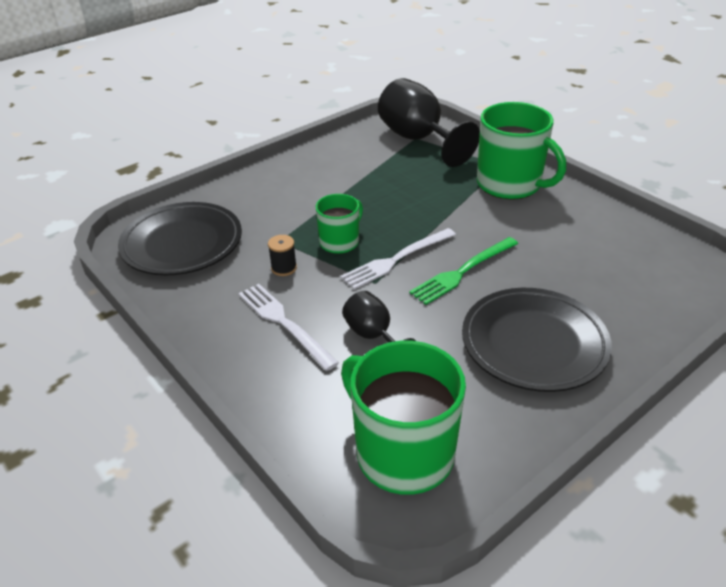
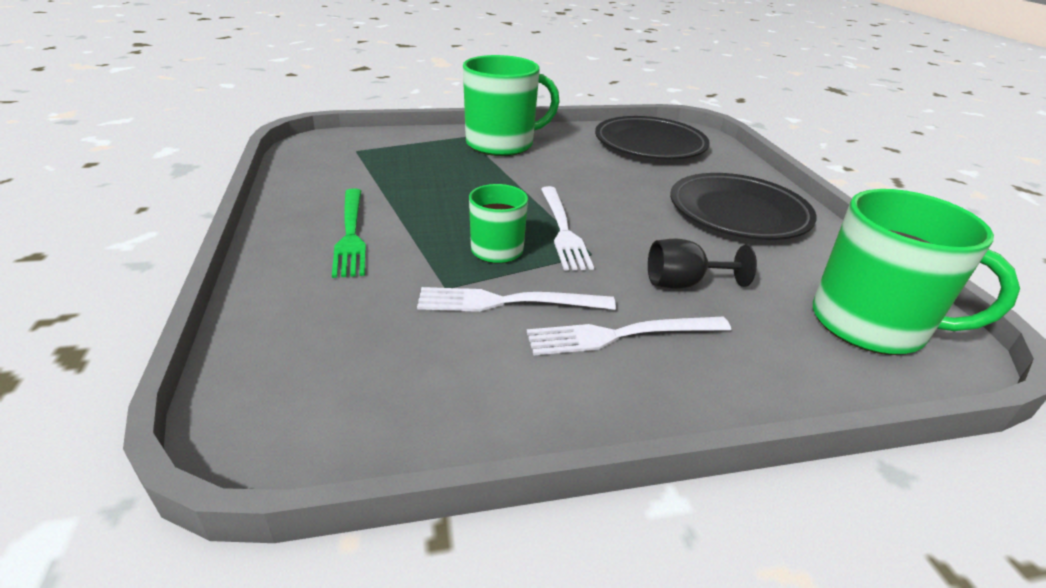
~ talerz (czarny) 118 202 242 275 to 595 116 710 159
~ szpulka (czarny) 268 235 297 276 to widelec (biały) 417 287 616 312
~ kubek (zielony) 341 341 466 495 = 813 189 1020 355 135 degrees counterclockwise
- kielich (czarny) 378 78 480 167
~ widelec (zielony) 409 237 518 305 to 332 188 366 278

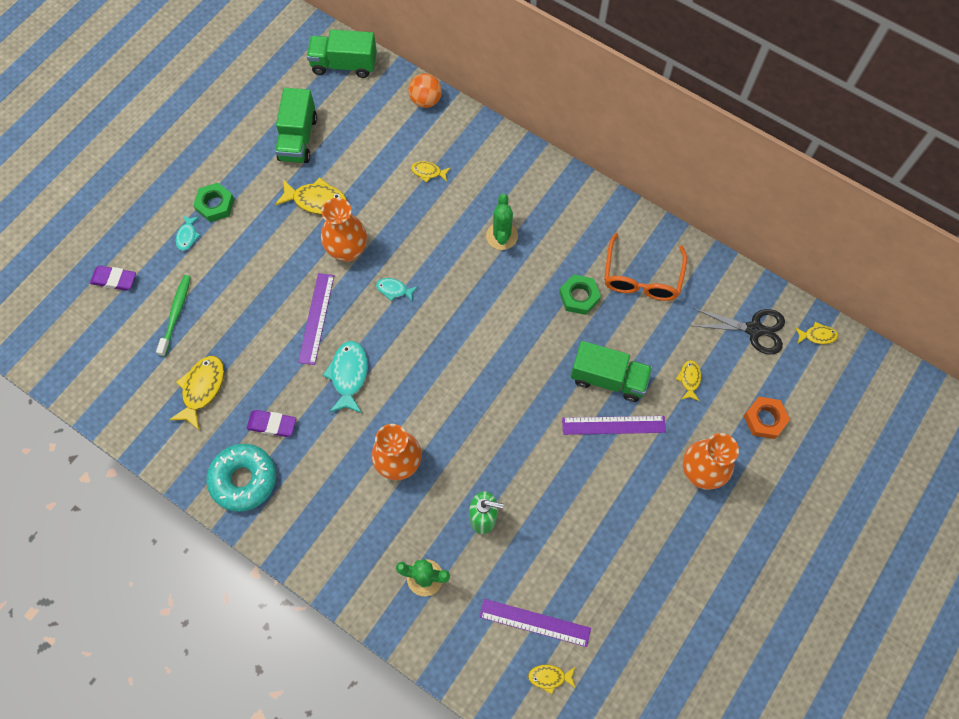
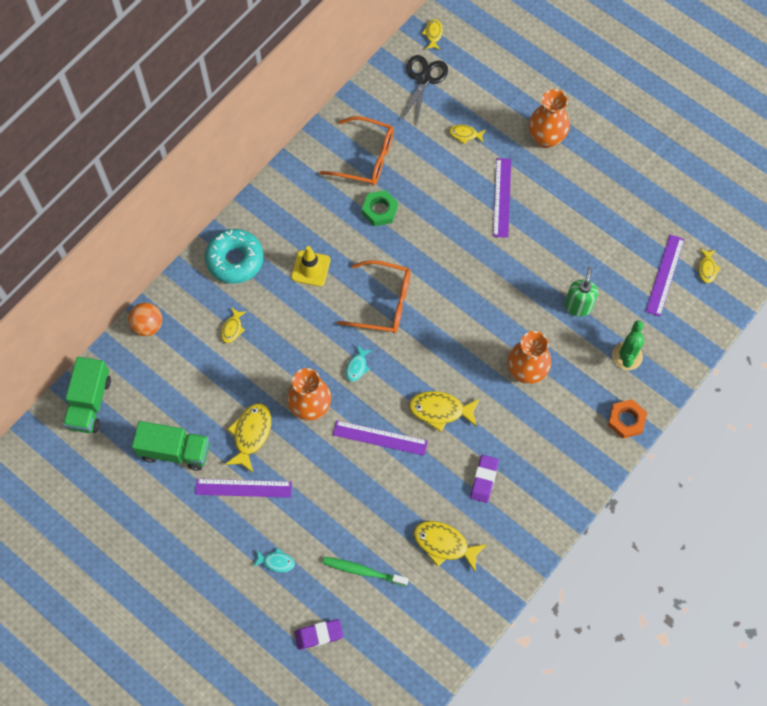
~ gumka do mazania (fioletowy) 90 266 136 291 = 294 619 343 650 60 degrees clockwise
- nakrętka (zielony) 193 183 235 222
~ donut (turkusowy) 206 444 276 512 to 205 229 264 284
~ ryba (turkusowy) 322 341 368 413 to ryba (żółty) 409 391 480 432
~ kaktus (zielony) 486 194 518 250 to pachołek (żółty) 291 246 330 287
- ciężarówka (zielony) 570 341 652 402
~ nakrętka (pomarańczowy) 744 397 790 439 to 608 399 647 439
+ linijka (fioletowy) 195 479 292 498
+ okulary (pomarańczowy) 337 260 410 333

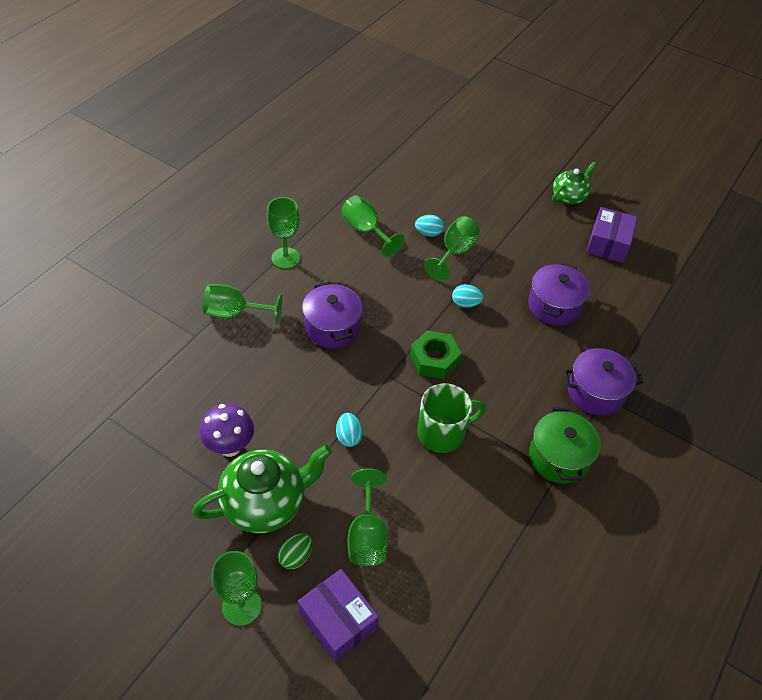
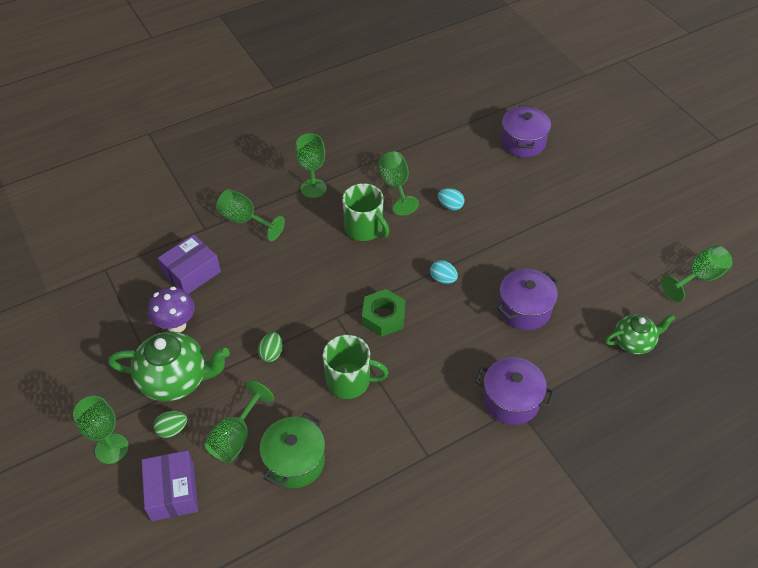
~ garnek (fioletowy) 302 282 363 348 to 501 105 551 157
~ jajko (turkusowy) 336 413 363 447 to jajko (zielony) 257 332 282 362
~ kielich (zielony) 424 216 480 281 to 661 245 733 302
~ garnek (zielony) 529 407 601 484 to 259 413 325 488
~ imbryk (zielony) 552 161 597 205 to 605 314 675 355
~ pudełko (fioletowy) 586 207 637 263 to 158 234 221 294
+ kubek (zielony) 342 183 389 241

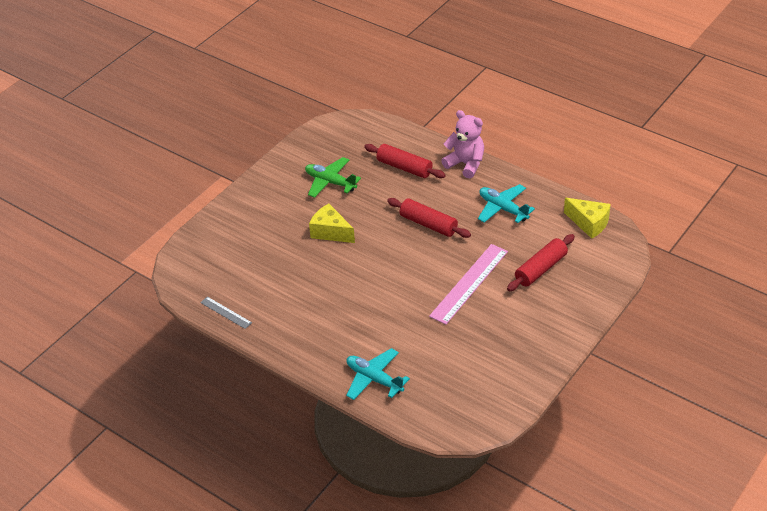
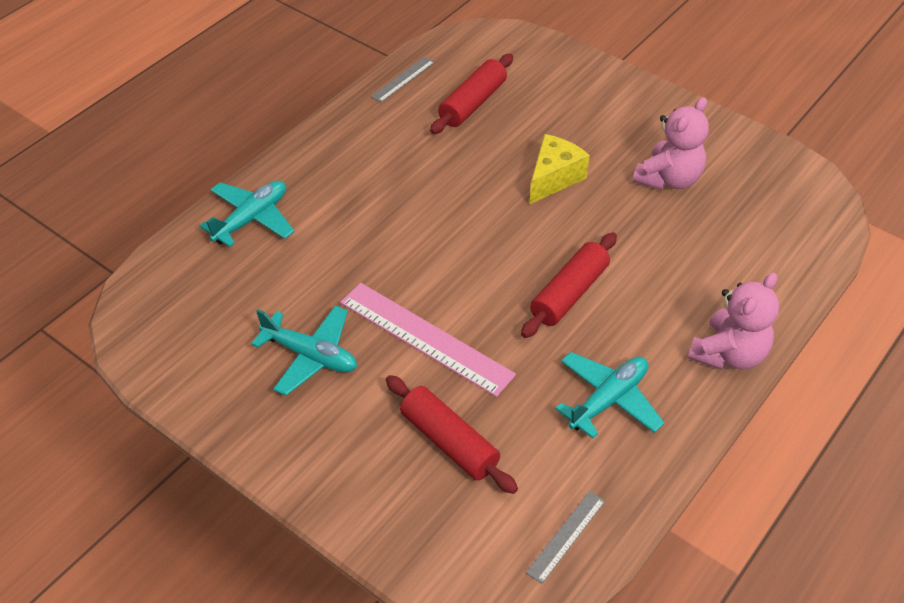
~ samolot (zielony) 305 157 361 198 to miś (różowy) 633 97 709 190
~ wałek do ciasta (czerwony) 364 144 446 178 to 430 54 513 134
~ ser (żółty) 564 198 611 239 to linijka (szary) 526 491 605 584
+ samolot (turkusowy) 251 306 357 396

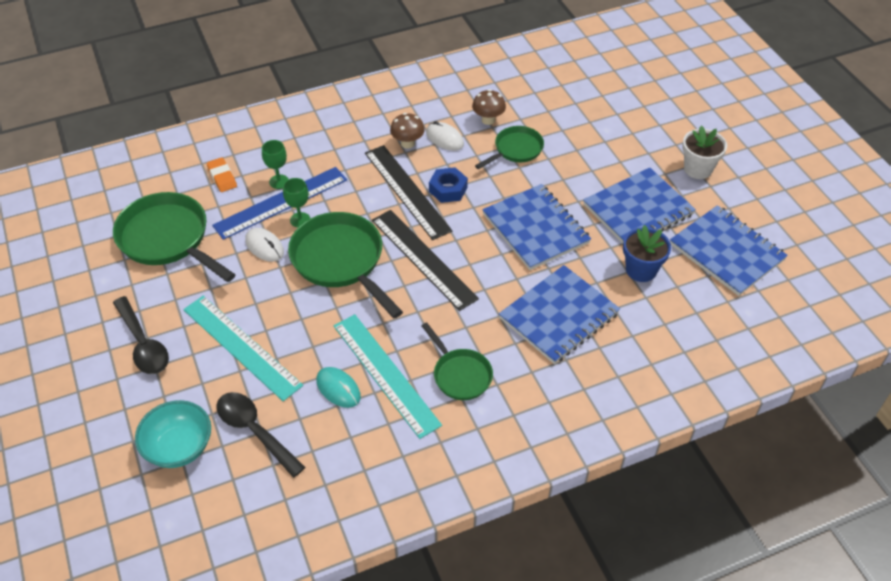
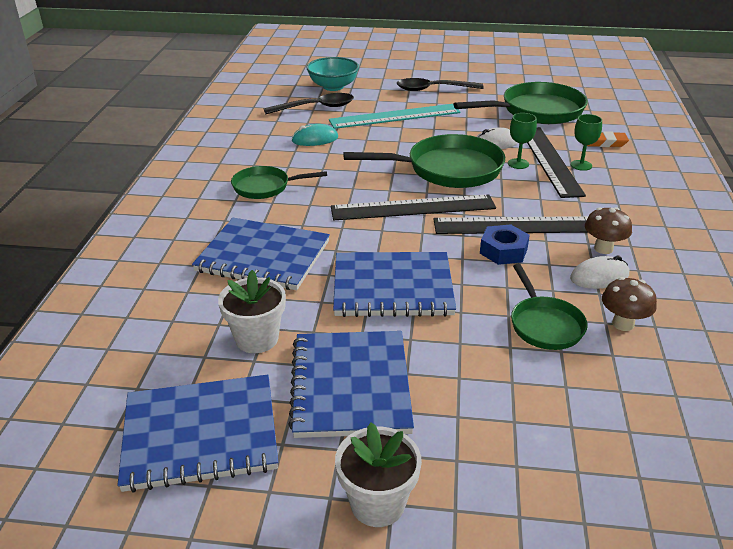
~ linijka (niebieski) 212 167 347 240 to linijka (czarny) 527 127 586 198
- linijka (turkusowy) 334 314 442 439
~ zeszyt (niebieski) 499 265 620 364 = 192 218 330 290 60 degrees counterclockwise
~ doniczka (niebieski) 623 225 671 282 to doniczka (biały) 218 270 286 353

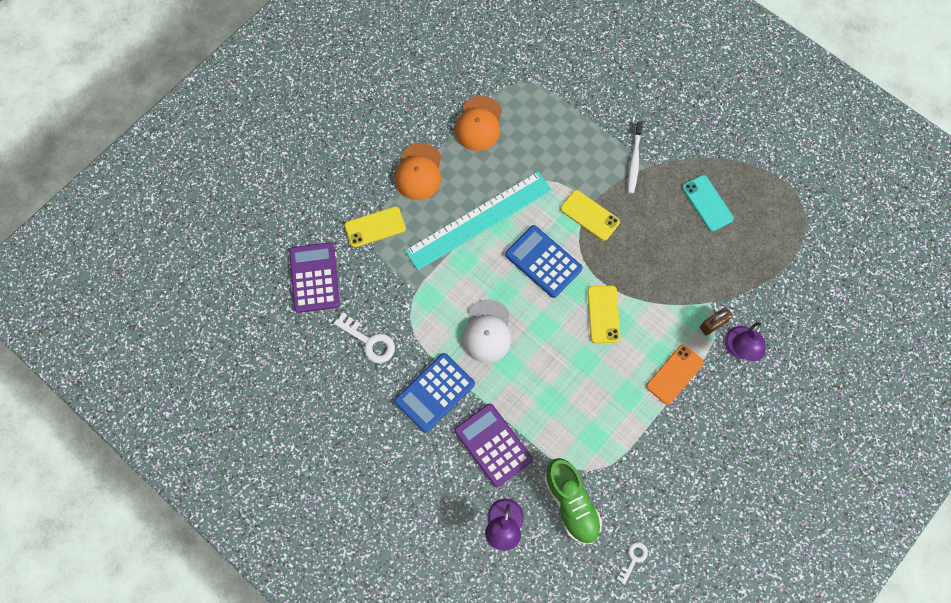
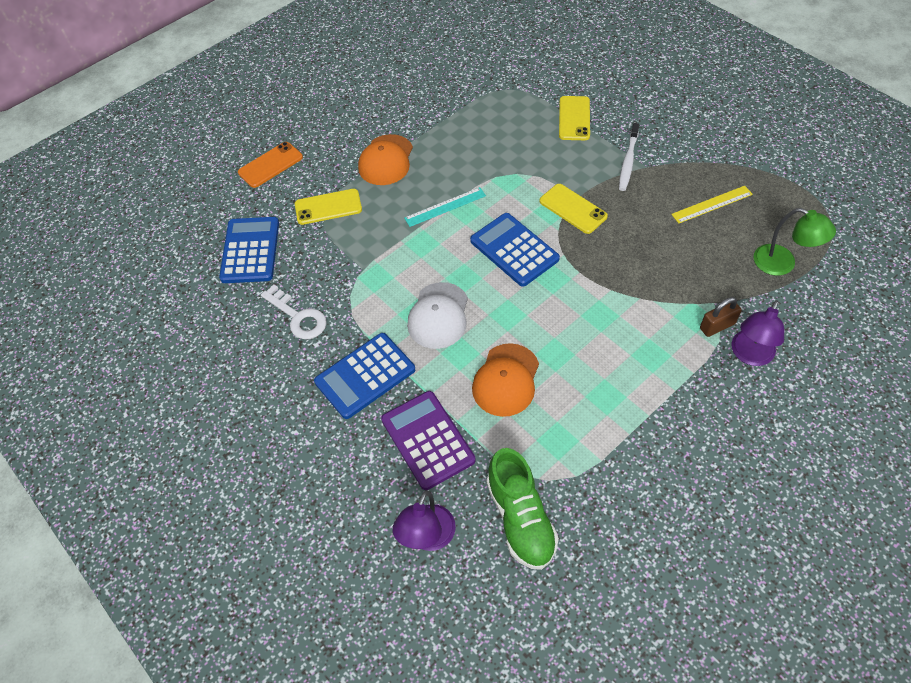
~ kalkulator (fioletowy) 289 242 340 313 to kalkulator (niebieski) 219 217 279 283
~ linijka (turkusowy) 405 172 552 270 = 404 187 486 227 x0.47
~ czapka (pomarańczowy) 455 96 502 151 to 472 343 539 417
~ telefon (żółty) 587 285 621 343 to 559 96 590 140
- klucz (biały) 617 542 648 585
~ telefon (pomarańczowy) 646 344 704 405 to 238 142 303 188
~ telefon (turkusowy) 682 175 734 231 to linijka (żółty) 671 186 753 223
+ lampka (zielony) 754 208 836 276

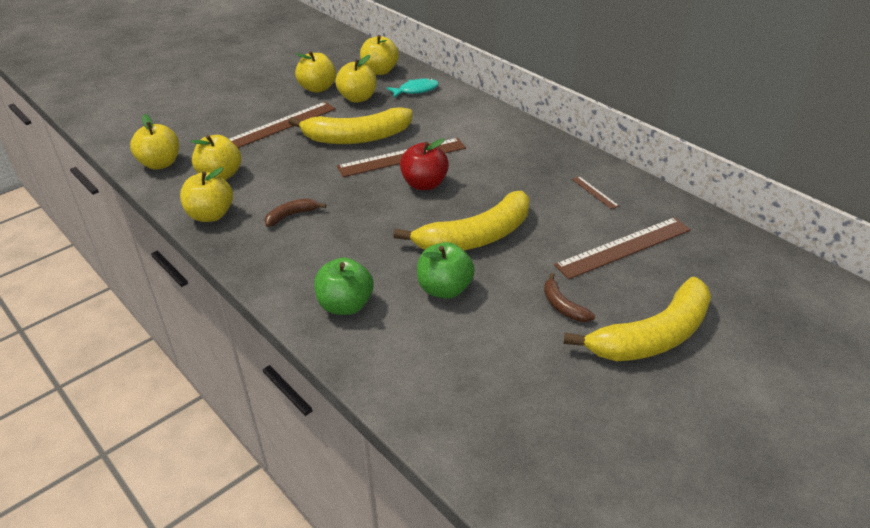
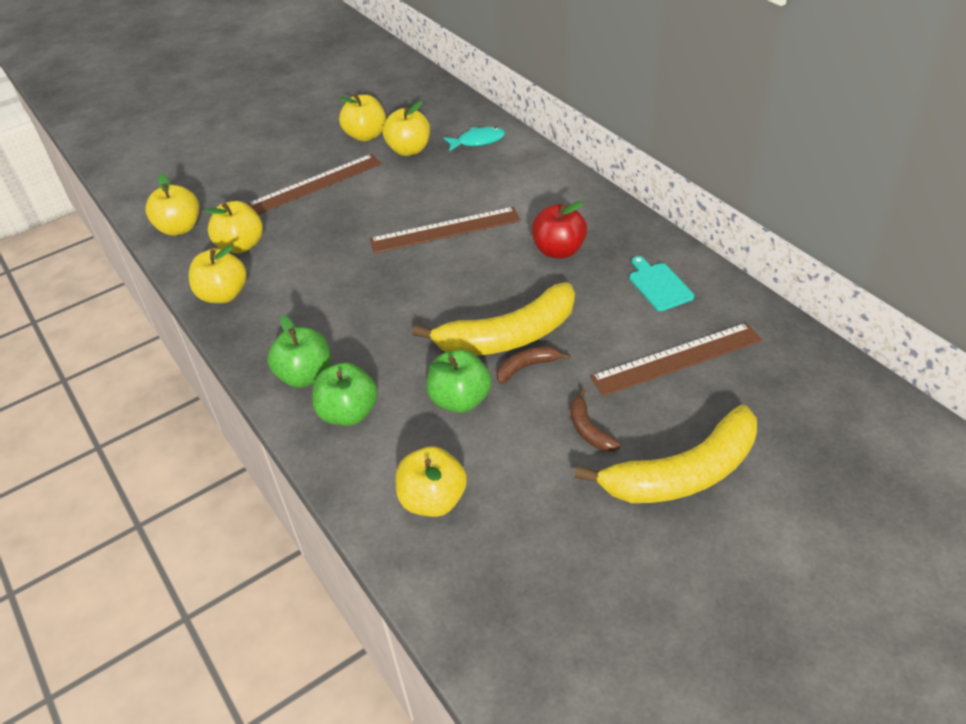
~ banan (brązowy) 265 199 326 227 to 496 346 571 384
- banan (żółty) 288 107 413 144
~ jabłko (żółty) 360 35 399 75 to 395 447 467 517
~ jabłko (czerwony) 400 139 449 190 to 532 201 587 258
~ linijka (brązowy) 572 176 619 209 to deska do krojenia (turkusowy) 629 256 694 311
+ jabłko (zielony) 267 315 331 388

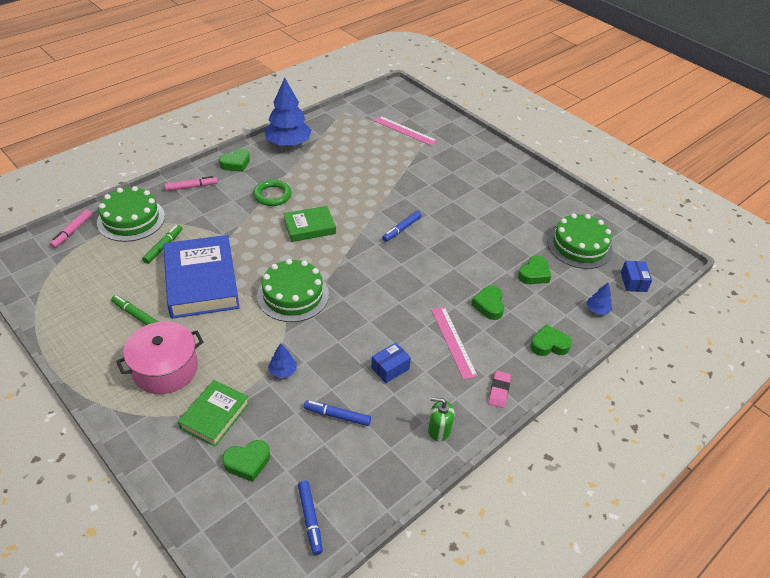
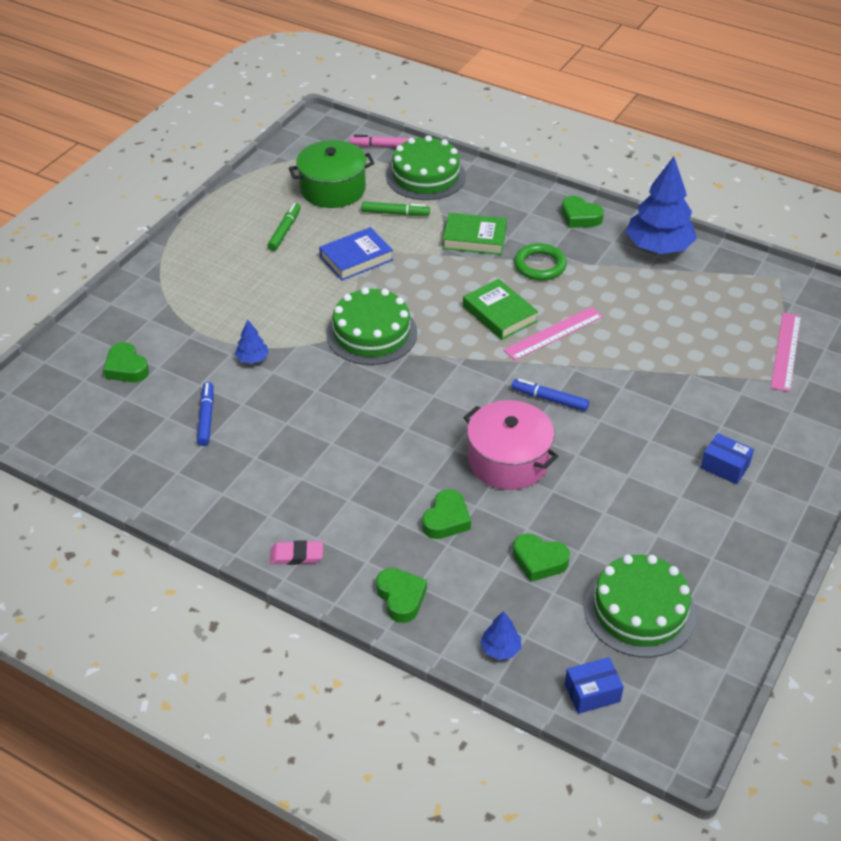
~ garnek (różowy) 116 321 203 394 to 463 400 559 490
~ książka (niebieski) 163 235 240 319 = 319 227 393 281 x0.56
- flamaster (różowy) 165 176 218 191
~ książka (zielony) 178 380 250 447 to 443 213 507 255
- flamaster (niebieski) 298 481 323 555
~ pudełko (niebieski) 371 343 411 383 to 701 433 754 485
- dozownik mydła (zielony) 428 397 455 441
~ linijka (różowy) 431 307 478 380 to 504 307 603 361
~ serce (zielony) 471 286 505 320 = 422 489 471 539 135 degrees clockwise
+ garnek (zielony) 289 140 374 208

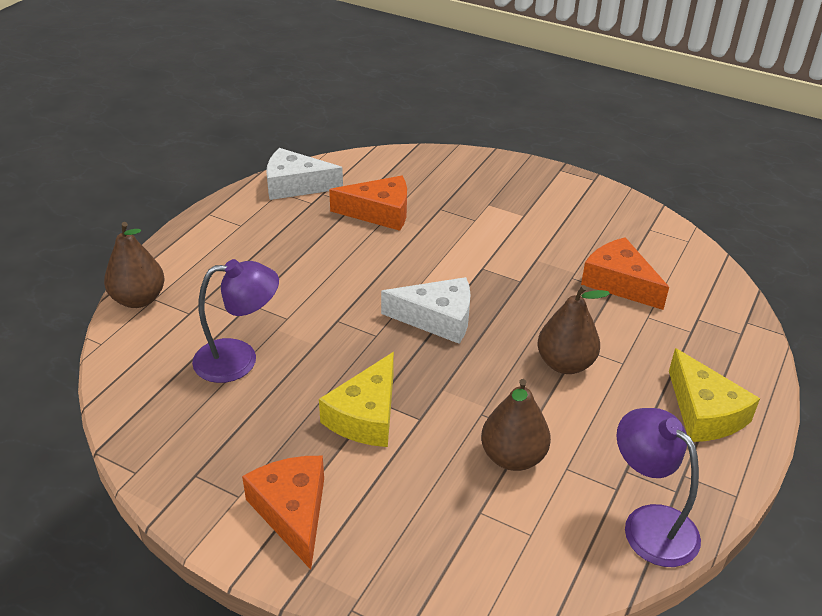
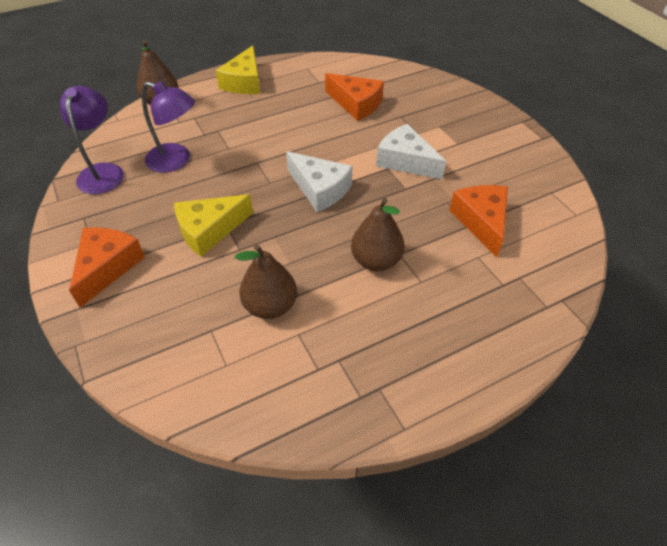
~ ser (biały) 266 148 343 200 to 376 124 446 180
~ lampka (fioletowy) 616 408 701 567 to 60 86 124 194
~ ser (żółty) 669 348 760 442 to 216 46 260 94

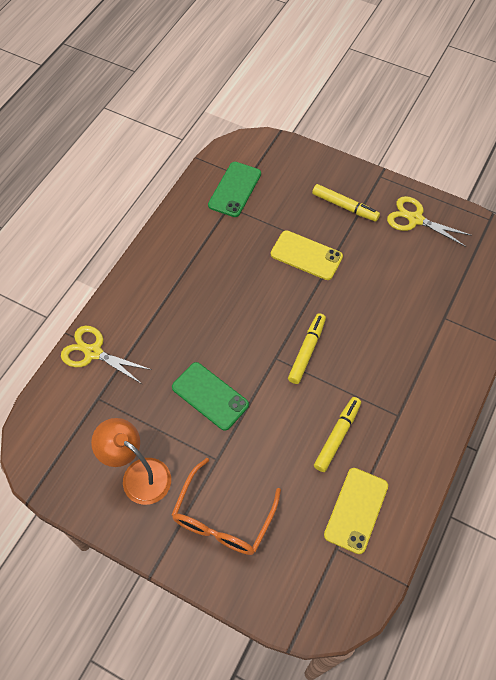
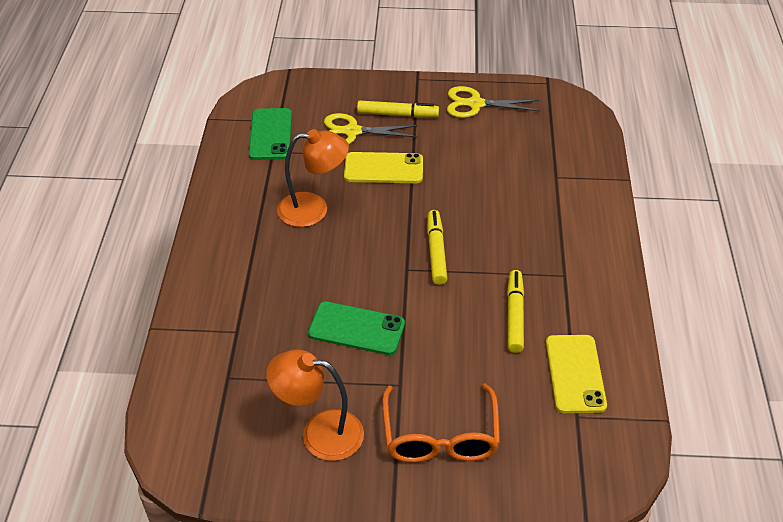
~ nożyczki (żółty) 61 326 152 385 to 324 113 418 145
+ lampka (pomarańczowy) 277 129 349 227

